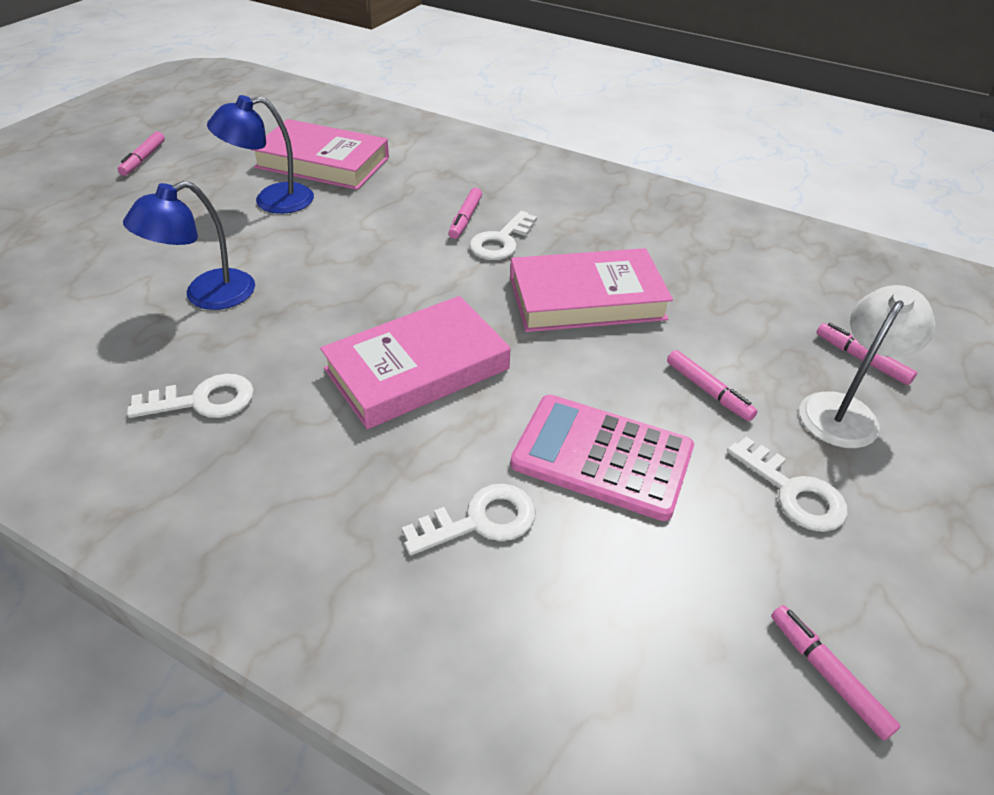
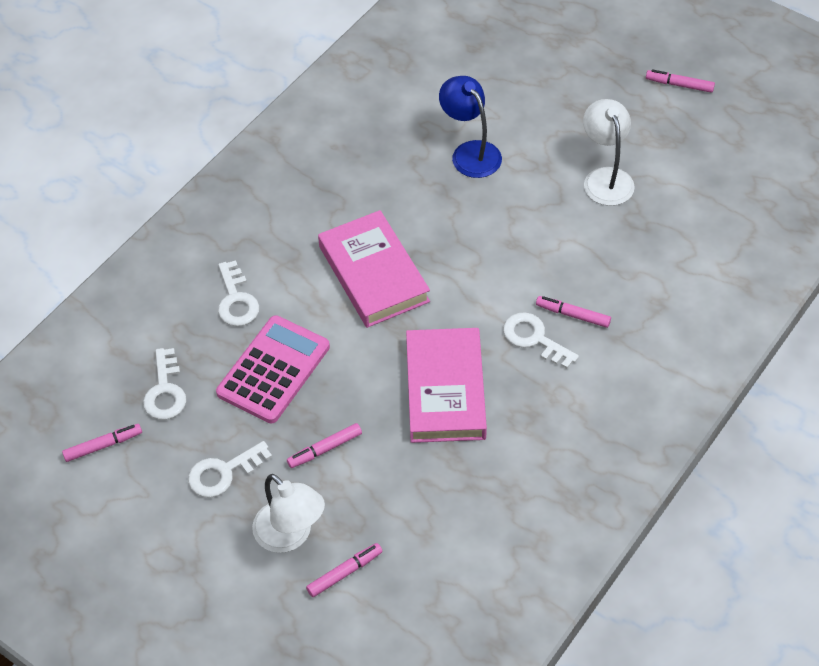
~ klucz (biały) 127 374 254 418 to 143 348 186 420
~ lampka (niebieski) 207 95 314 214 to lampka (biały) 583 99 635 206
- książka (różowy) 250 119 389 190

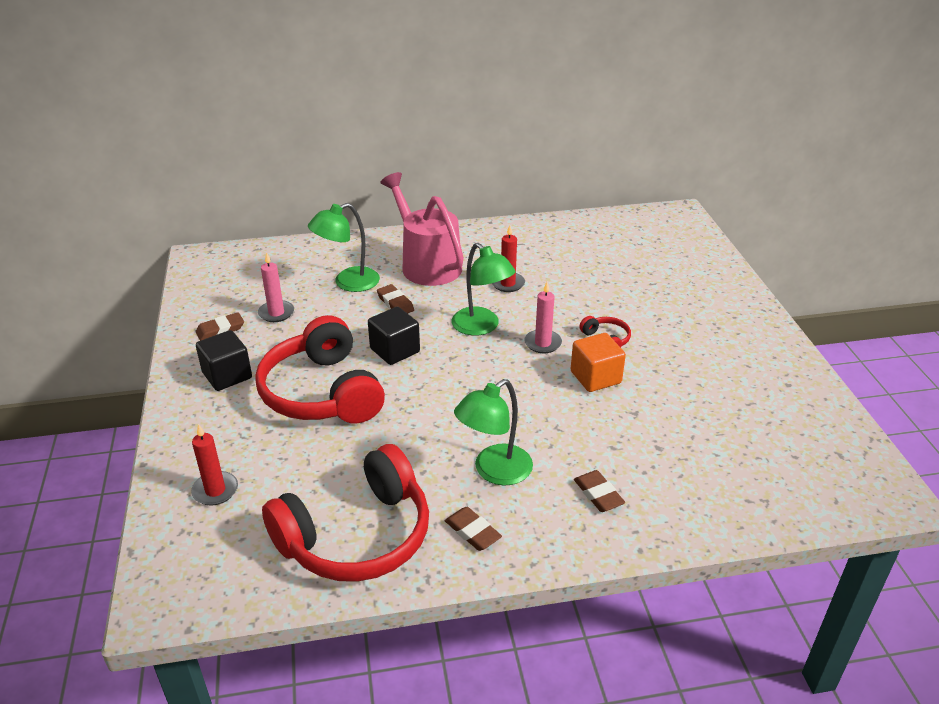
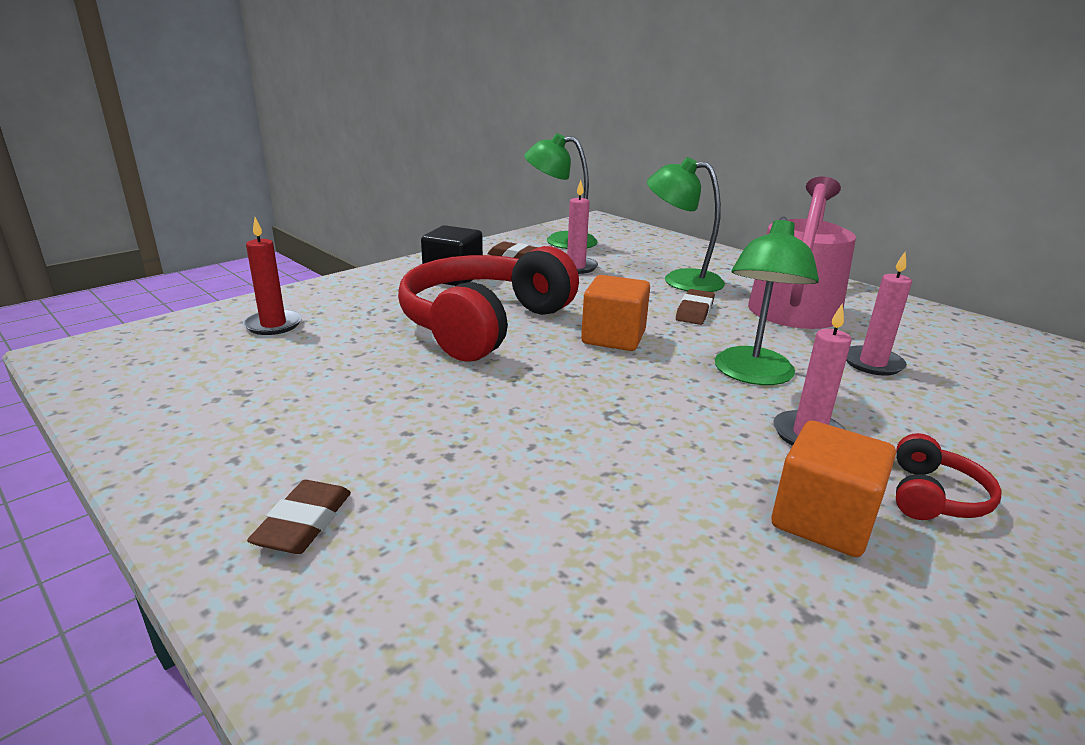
- słuchawki (czerwony) 262 444 429 582
~ sześcian (czarny) 368 307 420 365 to sześcian (pomarańczowy) 581 275 650 351
~ lampka (zielony) 454 379 533 486 to 524 133 598 249
~ świeca (czerwony) 492 225 525 292 to świeca (różowy) 846 252 912 376
- gumka do mazania (brązowy) 574 470 625 512

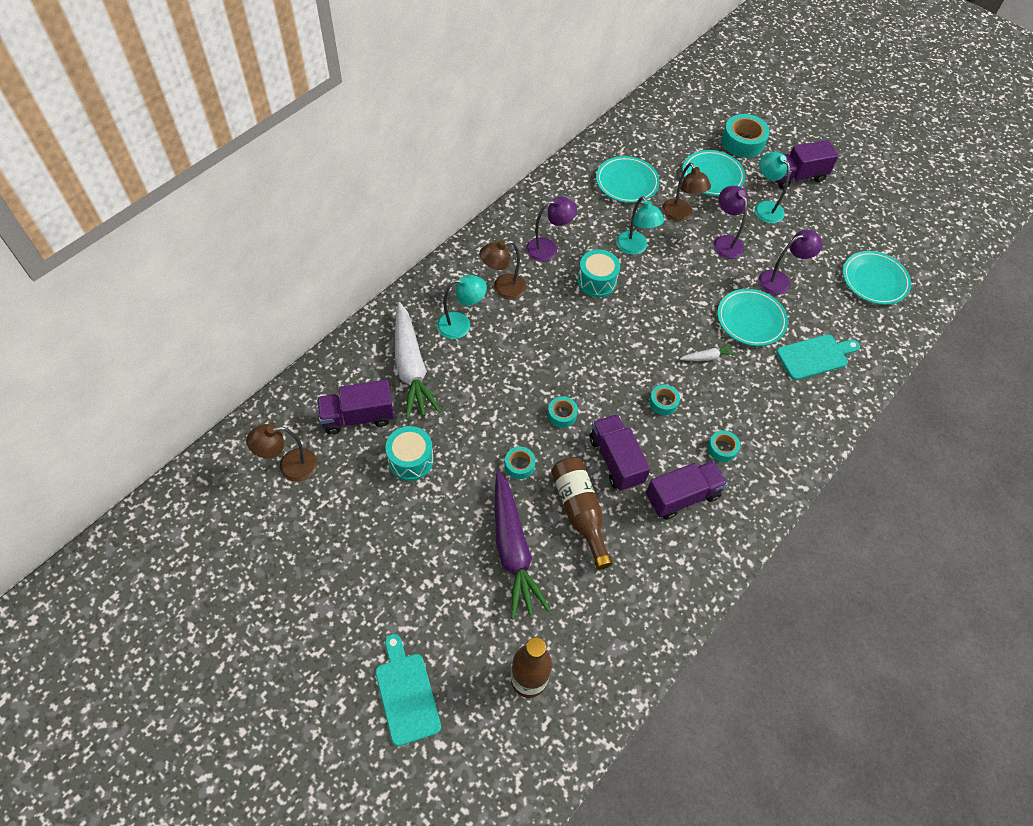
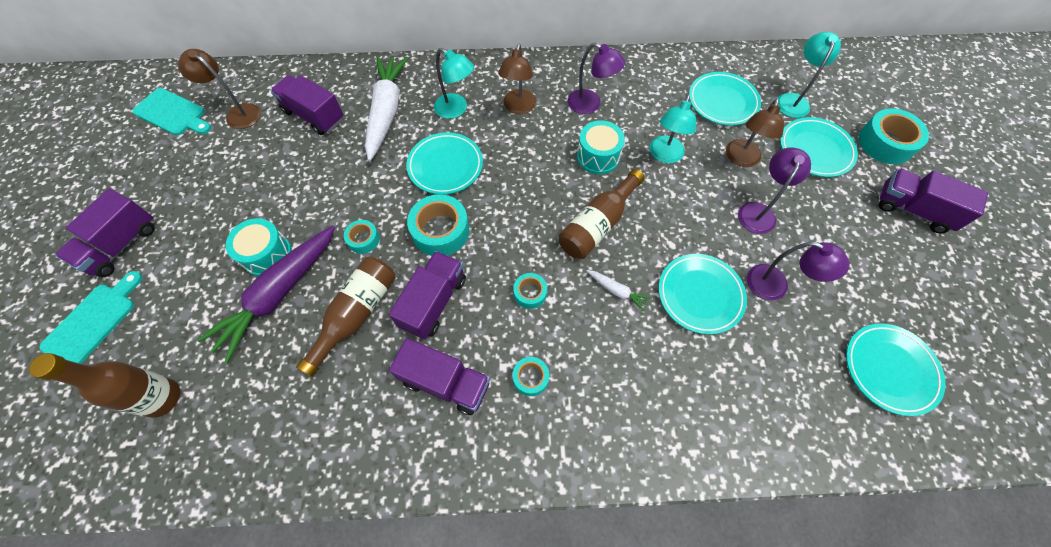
~ bęben (turkusowy) 385 426 434 481 to 226 218 292 276
~ marchewka (biały) 395 302 441 419 = 365 56 408 161 150 degrees clockwise
~ lampka (brązowy) 479 240 526 299 = 498 44 536 114 105 degrees counterclockwise
~ taśma klejąca (turkusowy) 548 396 578 428 = 407 194 470 256 x1.83
~ lampka (turkusowy) 755 152 790 224 to 777 32 841 118
~ deska do krojenia (turkusowy) 776 334 860 380 to 132 88 211 136
+ ciężarówka (fioletowy) 56 188 155 277
+ talerz (turkusowy) 406 132 483 195
+ butelka (brązowy) 558 169 645 259

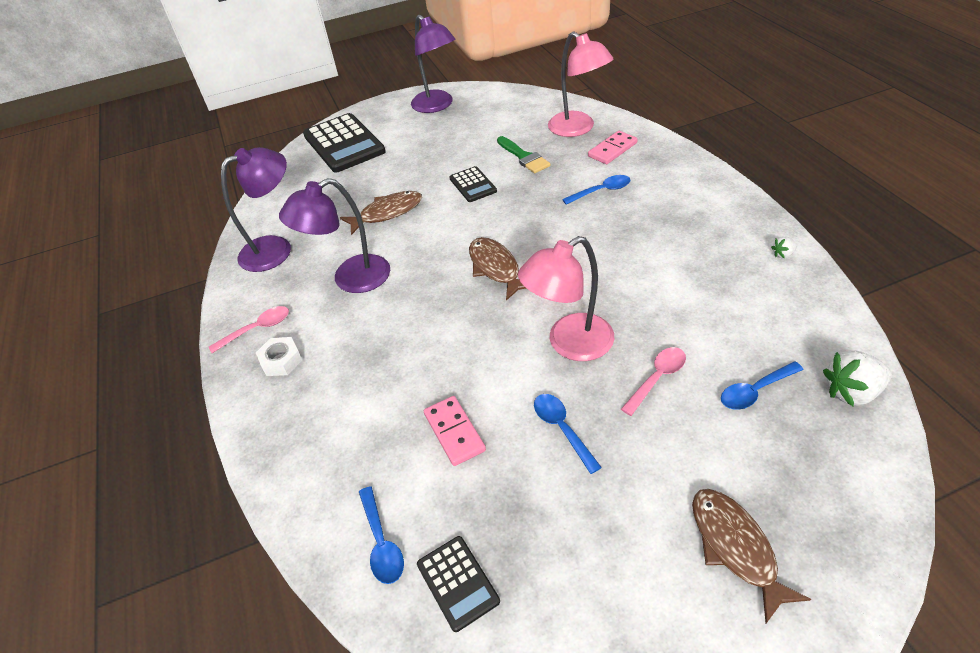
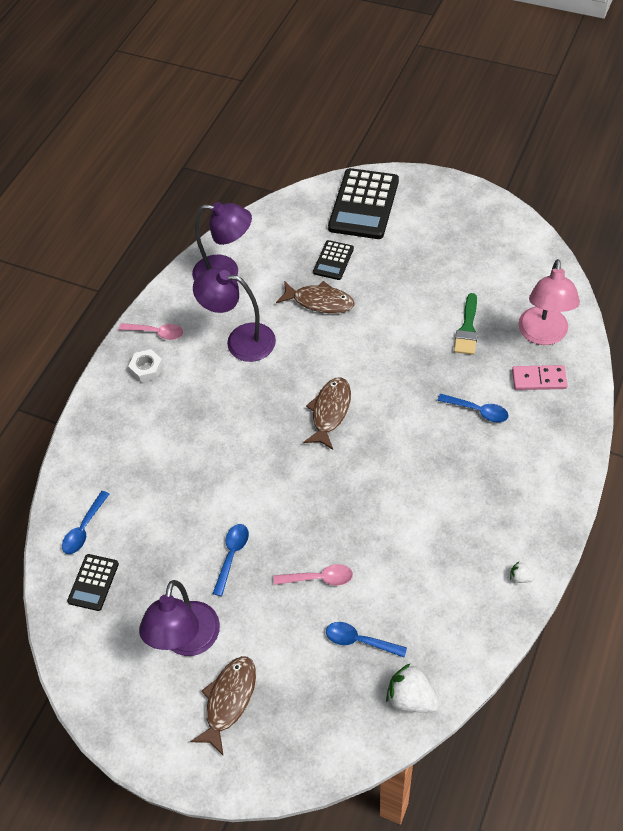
~ lampka (fioletowy) 411 15 456 113 to 139 580 220 656
- kostka domina (różowy) 424 396 486 466
~ kalkulator (czarny) 449 166 497 202 to 313 240 354 280
- lampka (różowy) 518 236 614 361

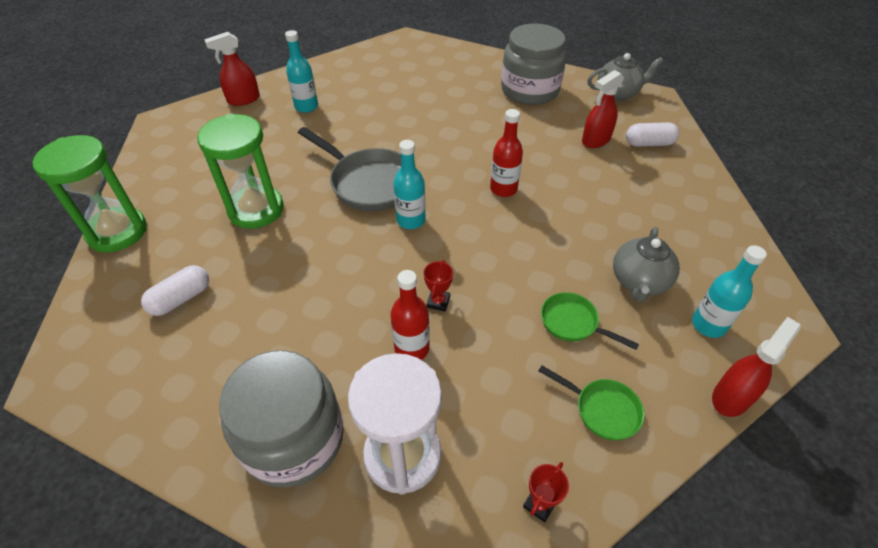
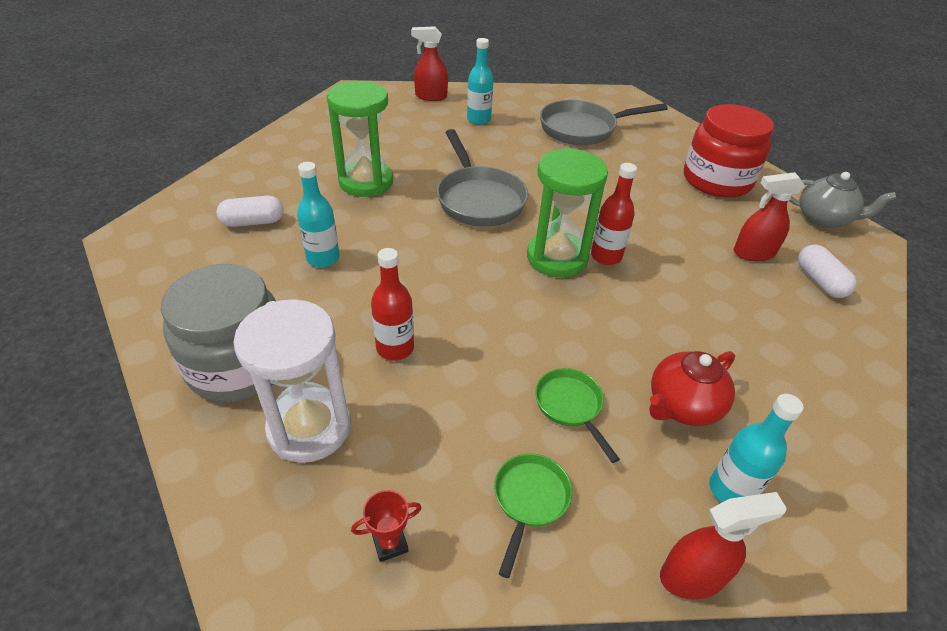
~ klepsydra (zielony) 33 135 147 252 to 527 148 608 278
~ butelka (turkusowy) 394 140 426 229 to 297 162 340 268
- puchar (czerwony) 424 260 453 312
~ słoik (szary) 501 24 566 105 to słoik (czerwony) 684 104 774 198
~ patelnia (zielony) 539 365 645 440 = 494 453 572 578 135 degrees counterclockwise
~ imbryk (szary) 613 227 680 302 to imbryk (czerwony) 649 351 735 426
~ kapsułka (biały) 626 122 679 147 = 798 245 857 298 45 degrees clockwise
+ patelnia (szary) 540 100 668 145

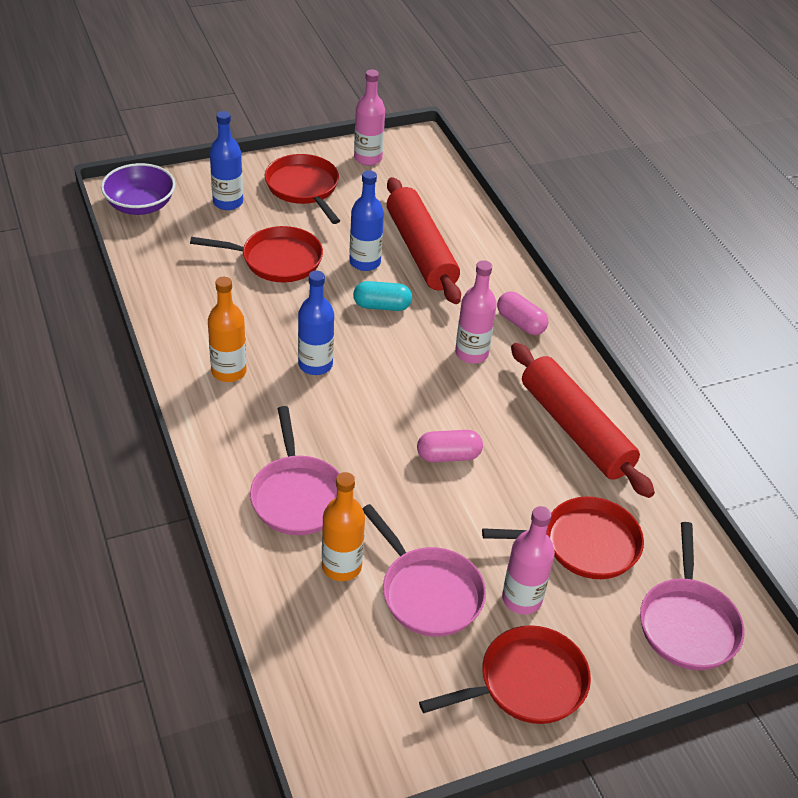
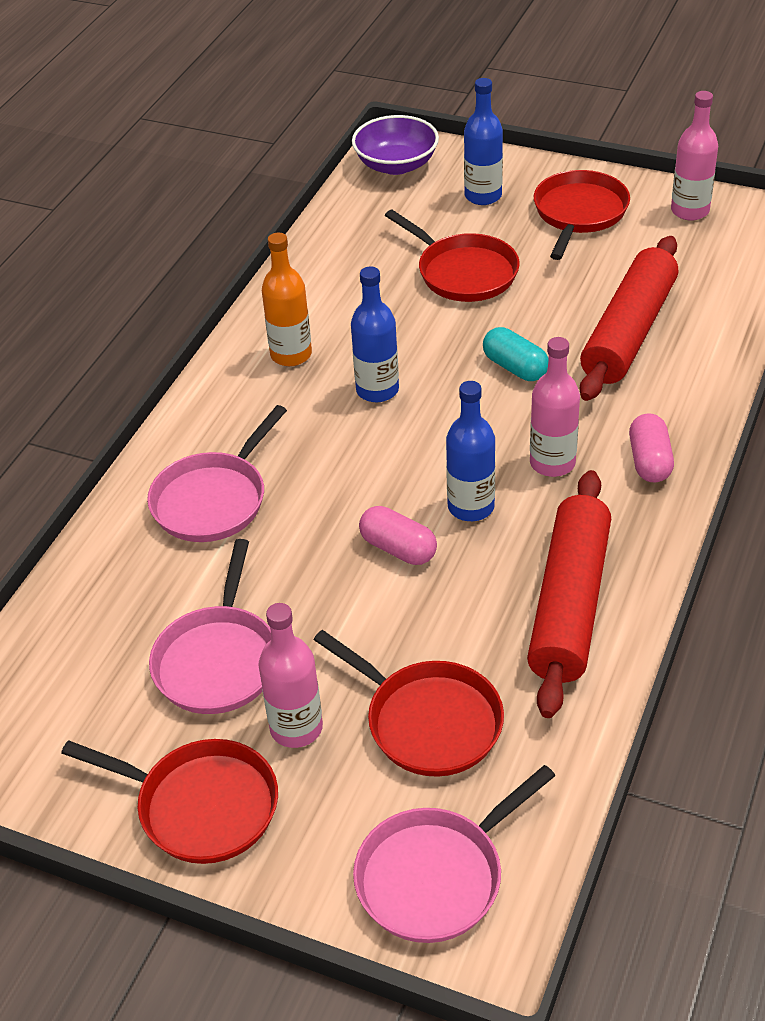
- butelka (pomarańczowy) 322 472 365 581
~ butelka (niebieski) 349 170 384 271 to 446 381 495 521

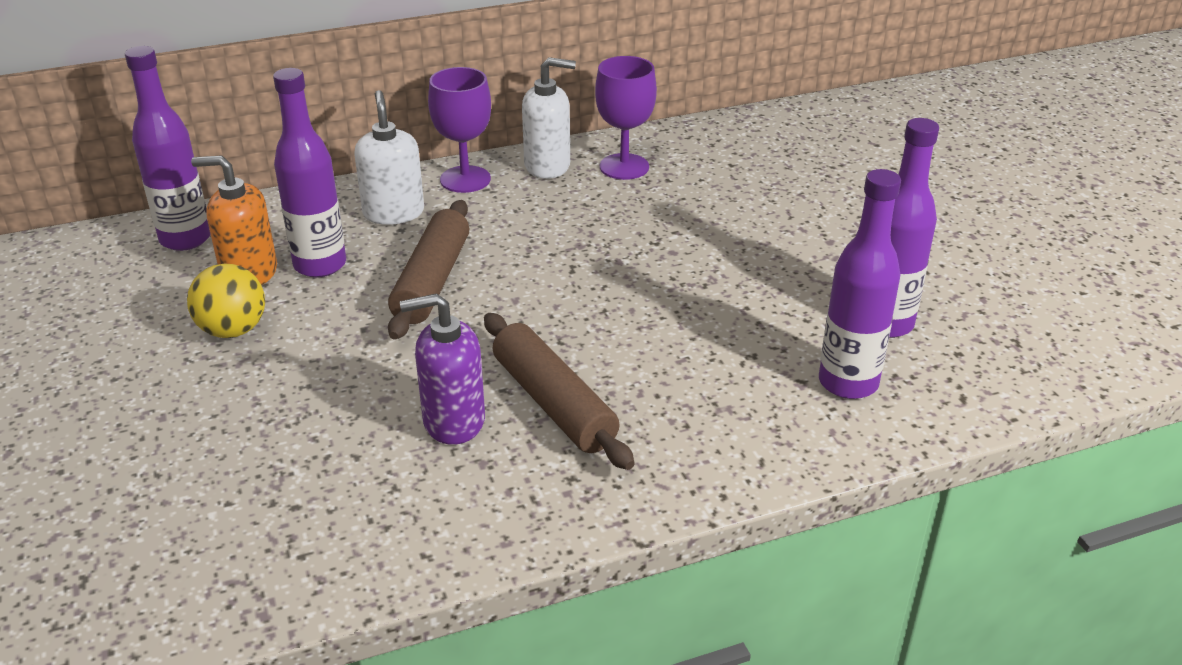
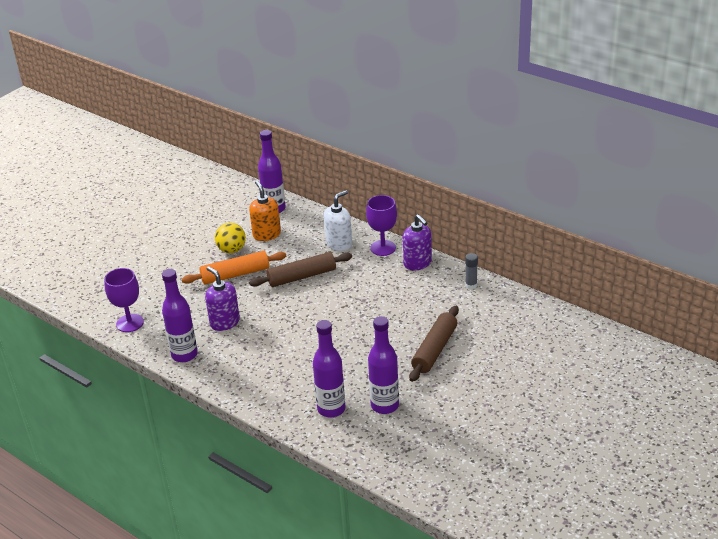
~ butelka (fioletowy) 273 68 346 277 to 162 269 198 362
~ wałek do ciasta (brązowy) 484 313 635 470 to 409 306 459 382
~ dozownik mydła (biały) 522 57 576 179 to dozownik mydła (fioletowy) 403 214 432 270
~ kielich (fioletowy) 595 56 657 180 to 104 268 144 332
+ wałek do ciasta (pomarańczowy) 182 251 286 285
+ klej w sztyfcie (szary) 465 253 478 289

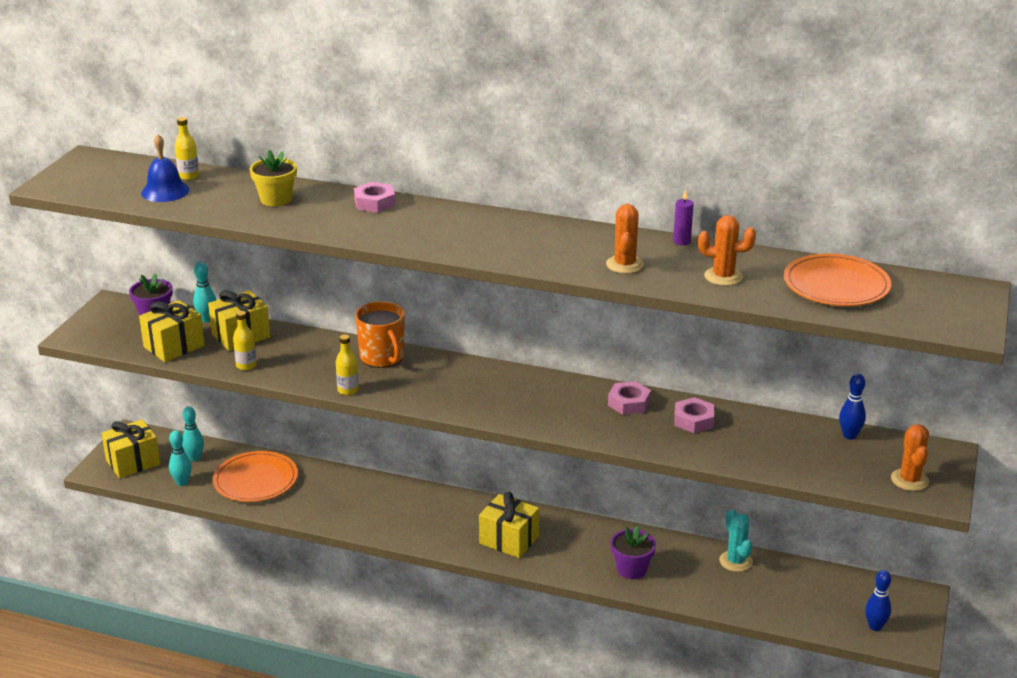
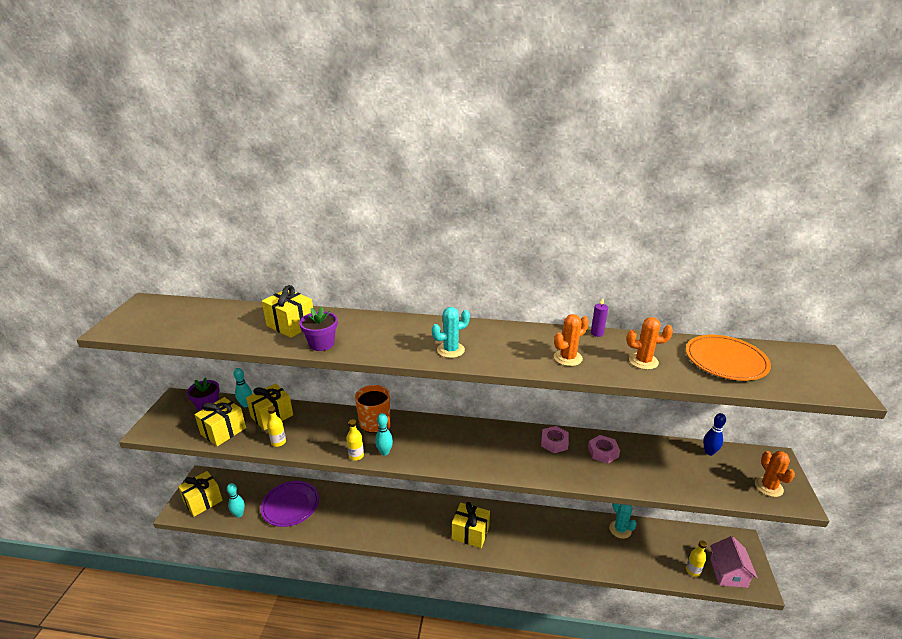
- dzwonek (niebieski) 141 134 190 202
~ butelka (żółty) 175 117 199 180 to 686 540 707 577
~ kręgiel (turkusowy) 182 406 204 461 to 375 413 393 456
~ talerz (pomarańczowy) 213 451 298 502 to talerz (fioletowy) 261 481 319 527
~ doniczka (żółty) 250 150 297 206 to prezent (żółty) 262 285 313 338
- nakrętka (różowy) 354 182 395 213
~ kaktus (pomarańczowy) 606 203 644 274 = 554 314 589 366 60 degrees clockwise
~ doniczka (fioletowy) 611 526 656 579 to 299 307 338 351
~ kręgiel (niebieski) 865 570 891 631 to domek (różowy) 710 536 758 588
+ kaktus (turkusowy) 432 307 470 358

